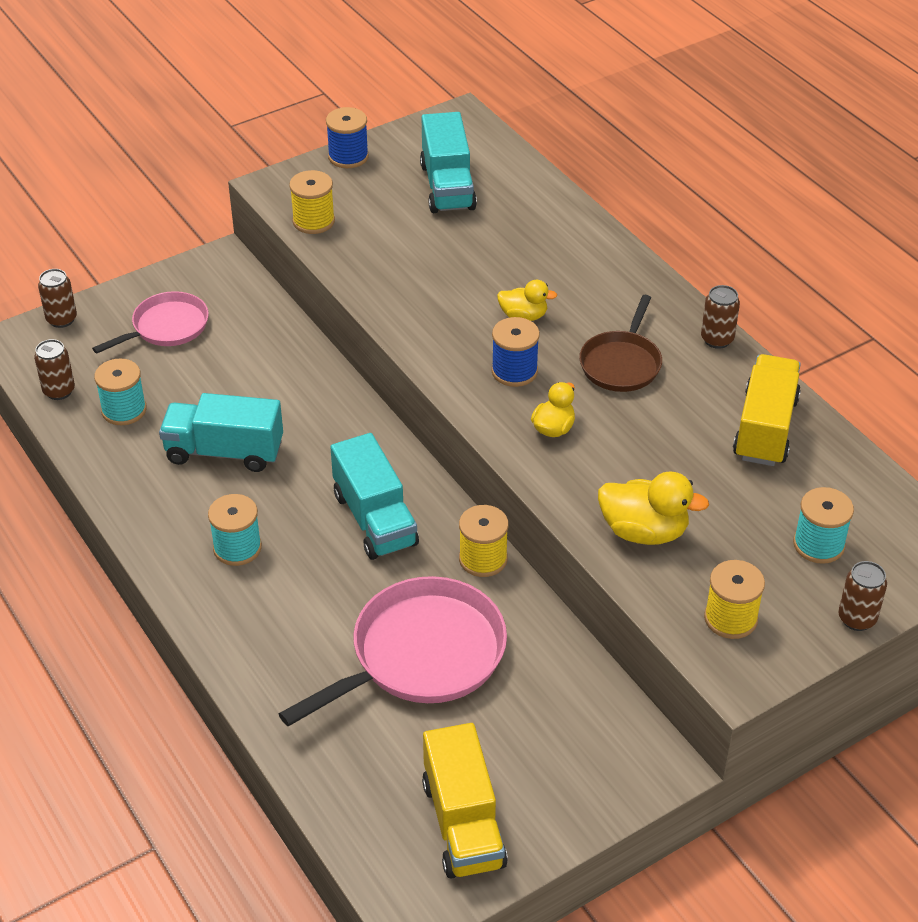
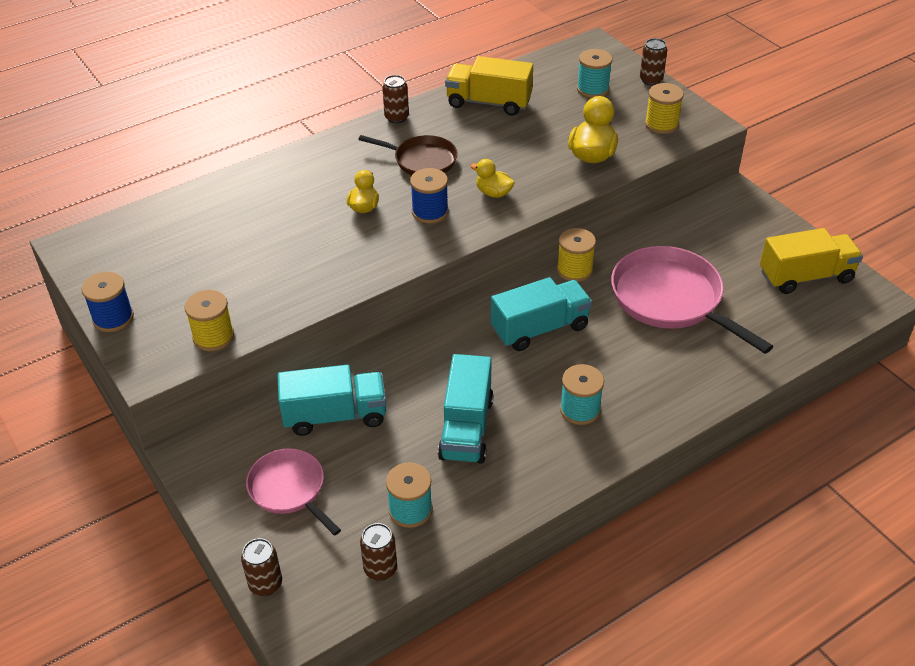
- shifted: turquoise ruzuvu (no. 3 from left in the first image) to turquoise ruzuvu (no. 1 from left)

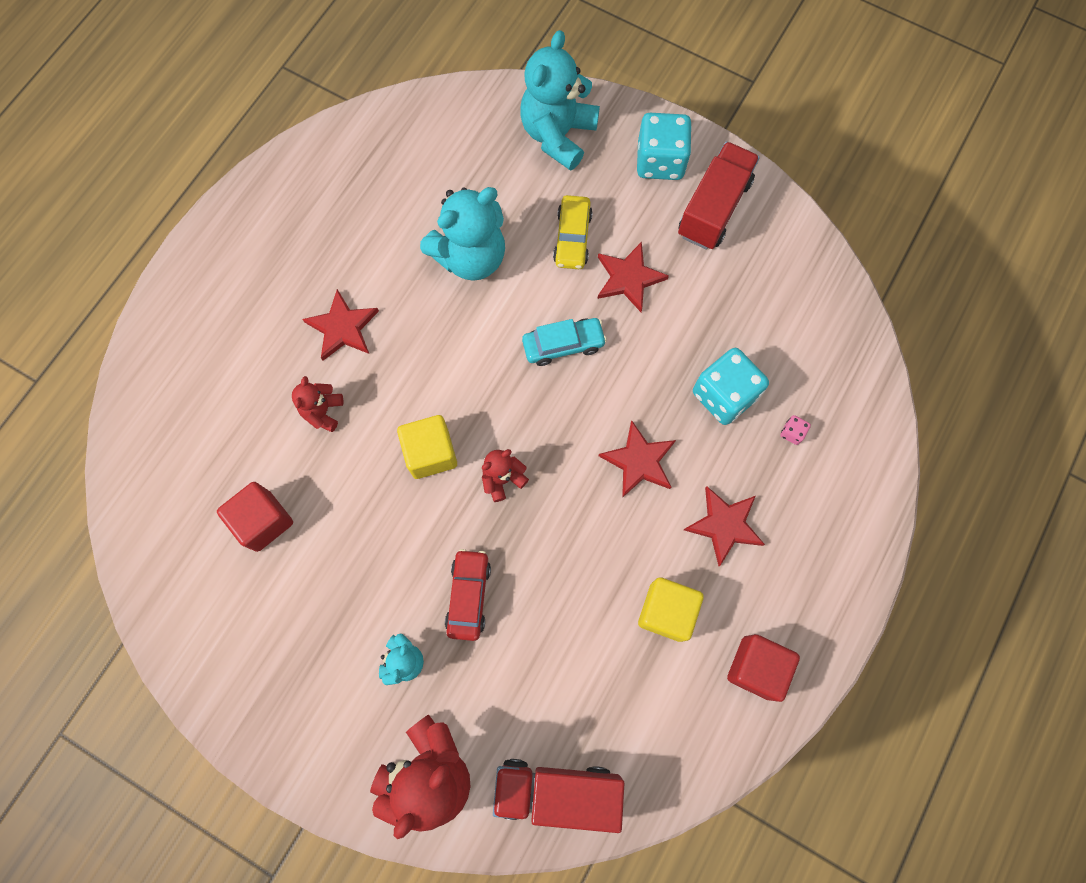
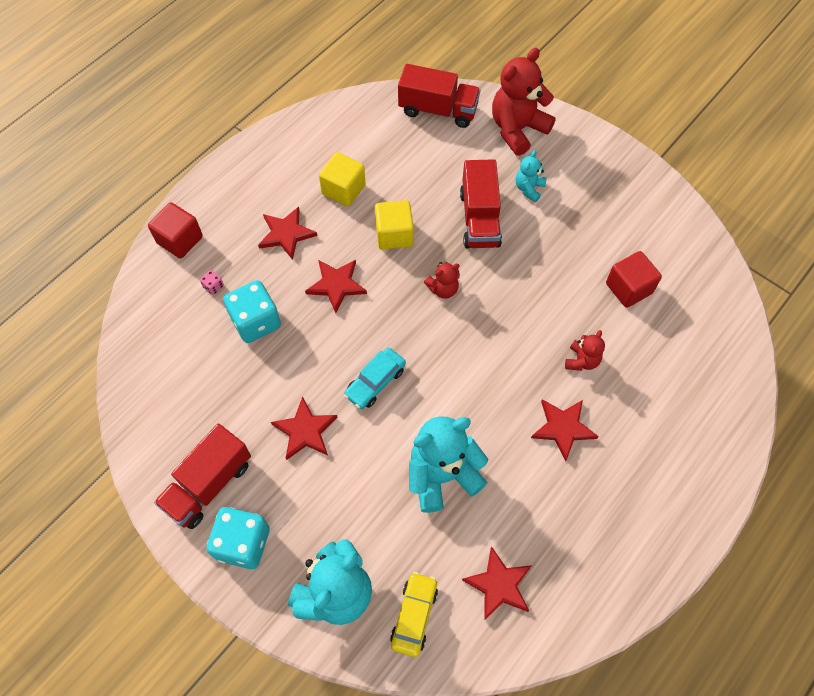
- shifted: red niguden (no. 2 from left in the first image) to red niguden (no. 1 from left)
- rotated: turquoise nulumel 45 degrees counterclockwise
- shifted: yellow niguden (no. 1 from left in the first image) to yellow niguden (no. 2 from left)
- shifted: yellow nulumel
- swapped: red nulumel to red ruzuvu (no. 3 from left)
- new: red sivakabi (no. 4 from left)

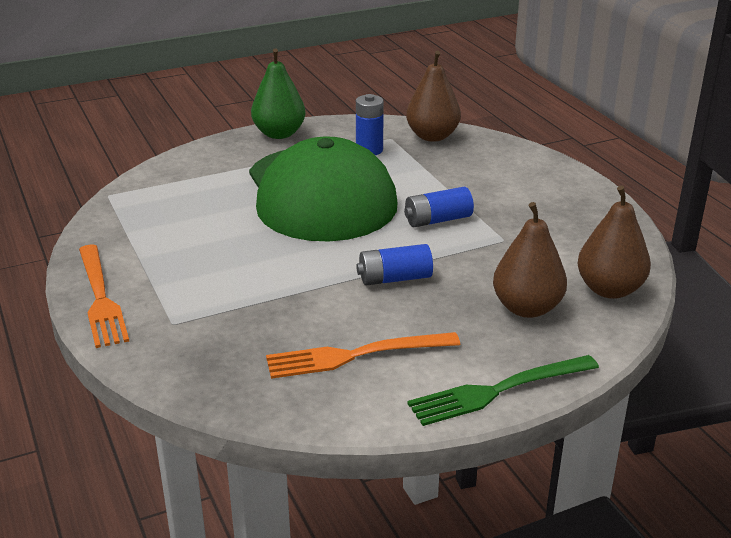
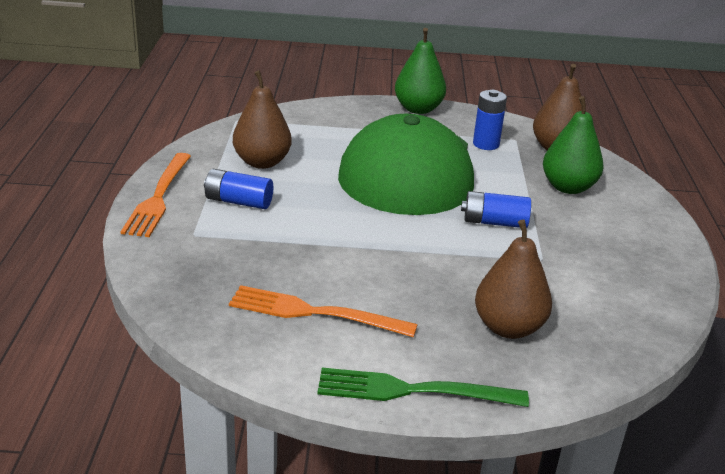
- shifted: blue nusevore (no. 2 from left in the first image) to blue nusevore (no. 1 from left)
- shifted: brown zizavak (no. 3 from left in the first image) to brown zizavak (no. 1 from left)
- new: green zizavak (no. 2 from left)

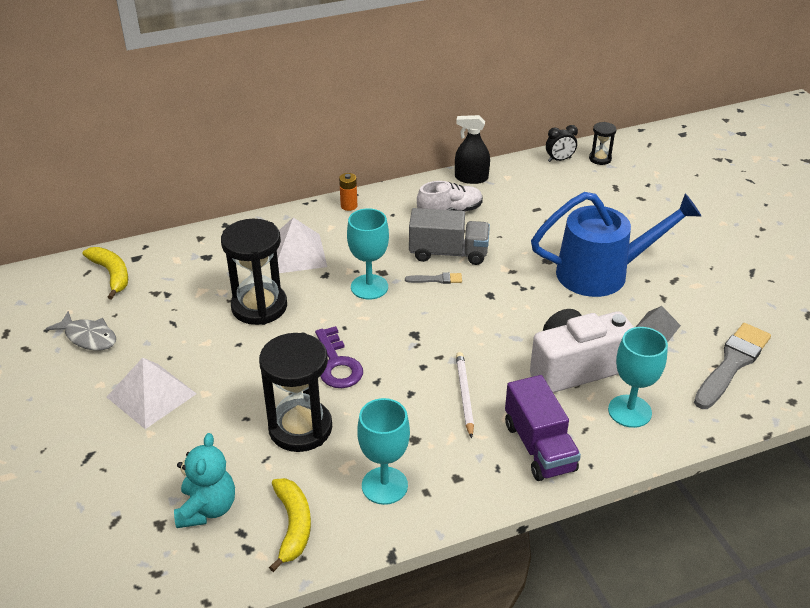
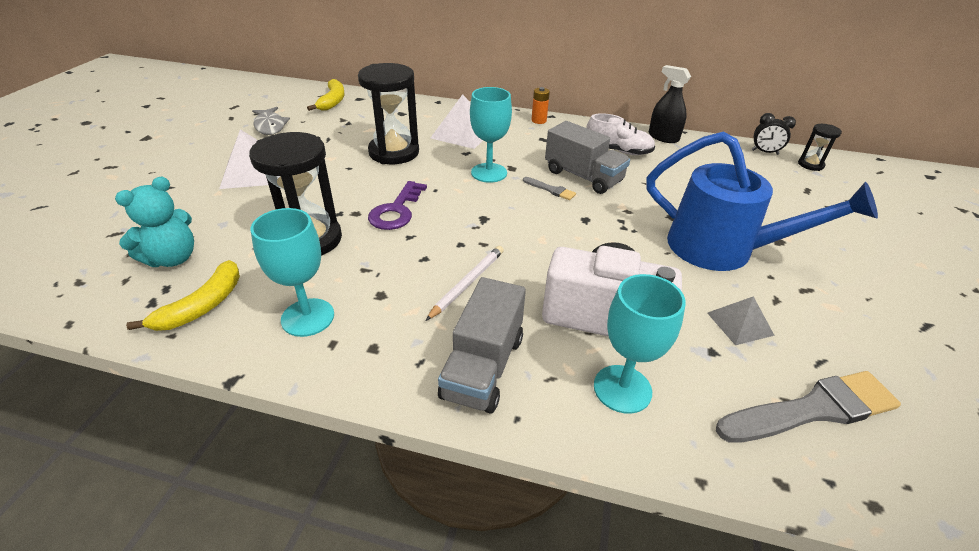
- repainted: purple ruzuvu to grey ruzuvu (no. 1 from left)

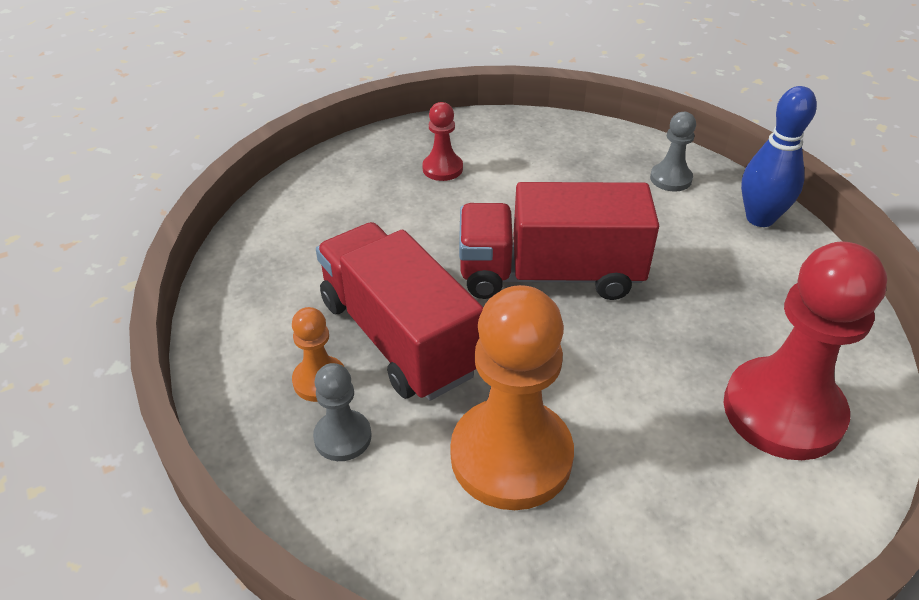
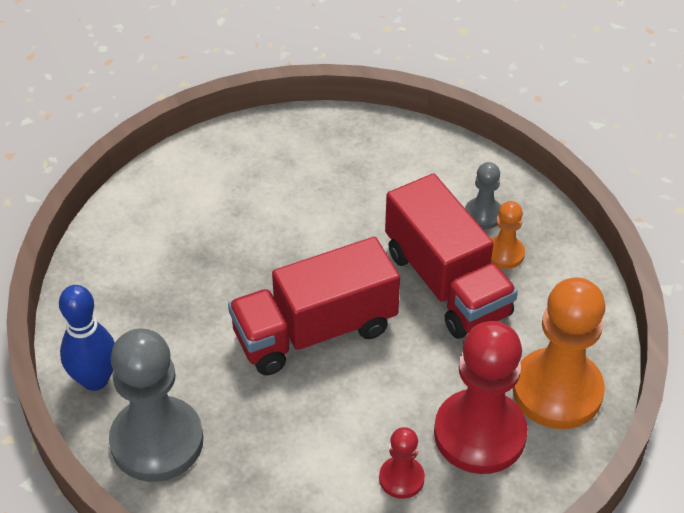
- scaled: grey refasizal (no. 2 from left in the first image) x2.09
- rotated: red ruzuvu (no. 2 from left in the first image) 150 degrees clockwise
- shifted: red refasizal (no. 2 from left)
- shifted: orange refasizal (no. 2 from left)

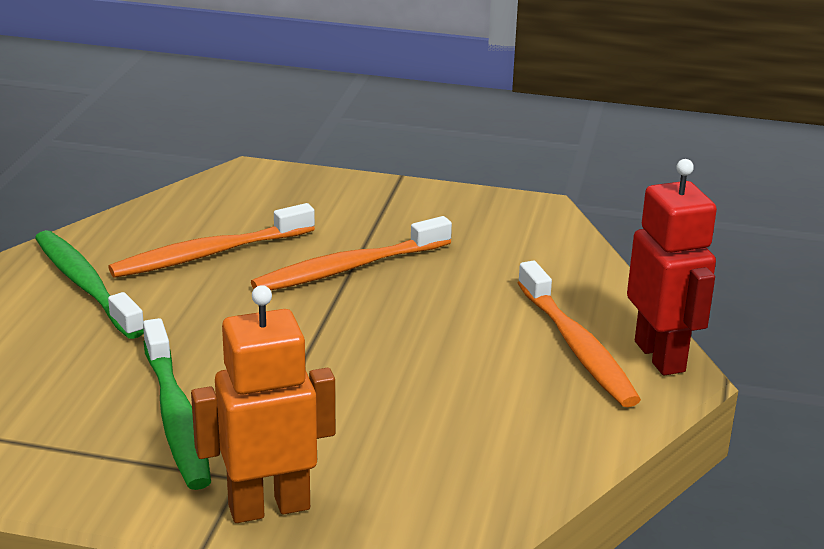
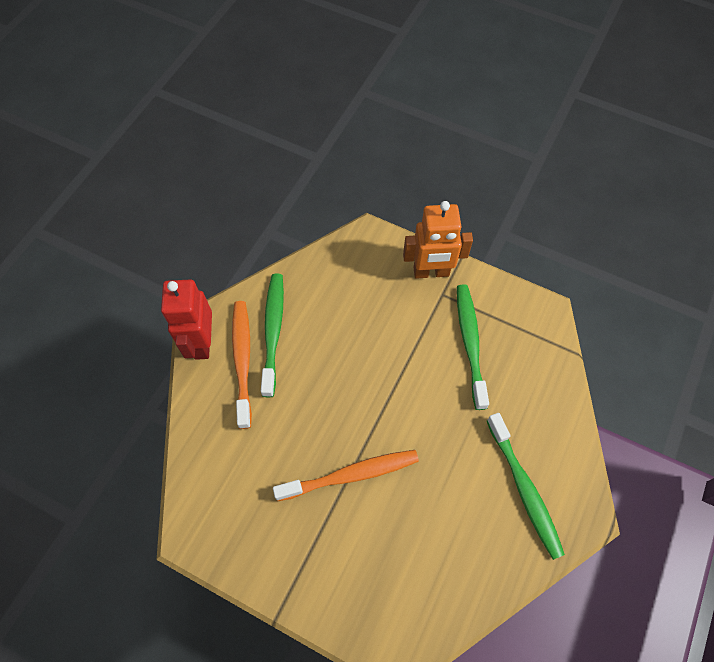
- new: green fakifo (no. 1 from left)
- gone: orange fakifo (no. 1 from left)

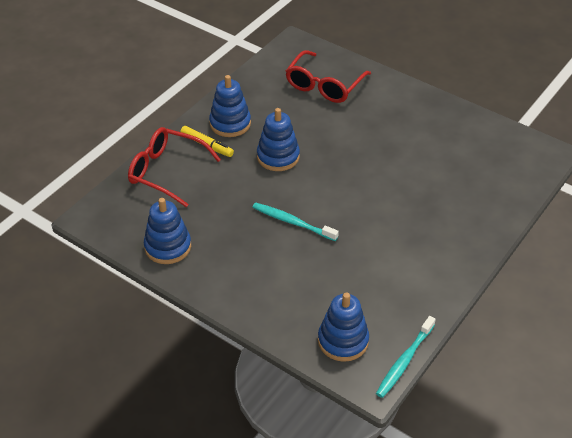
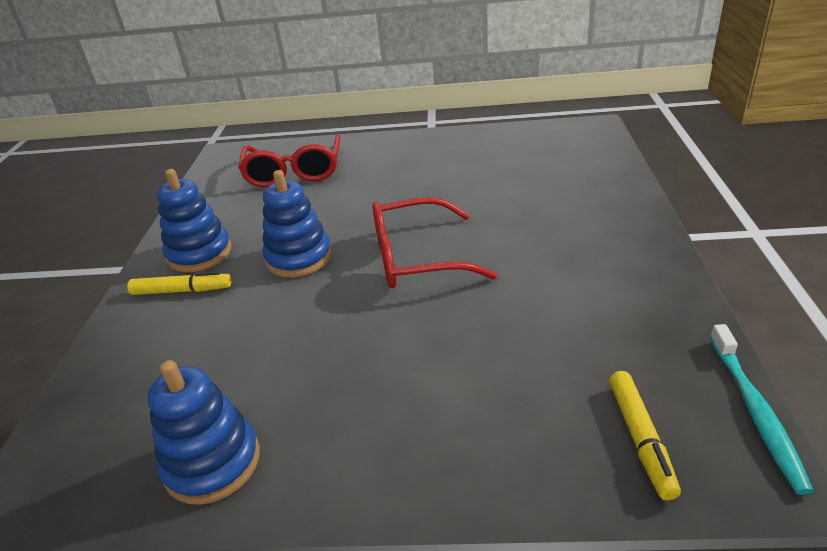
- shifted: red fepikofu (no. 1 from left in the first image) to red fepikofu (no. 2 from left)
- swapped: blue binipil (no. 4 from left) to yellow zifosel (no. 2 from left)
- gone: turquoise fakifo (no. 1 from left)

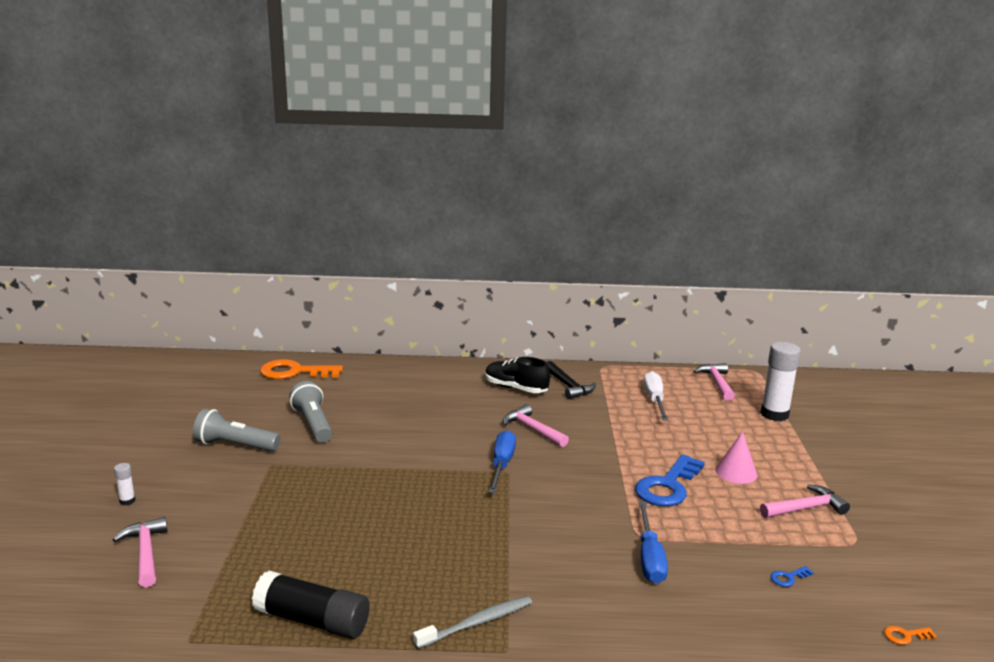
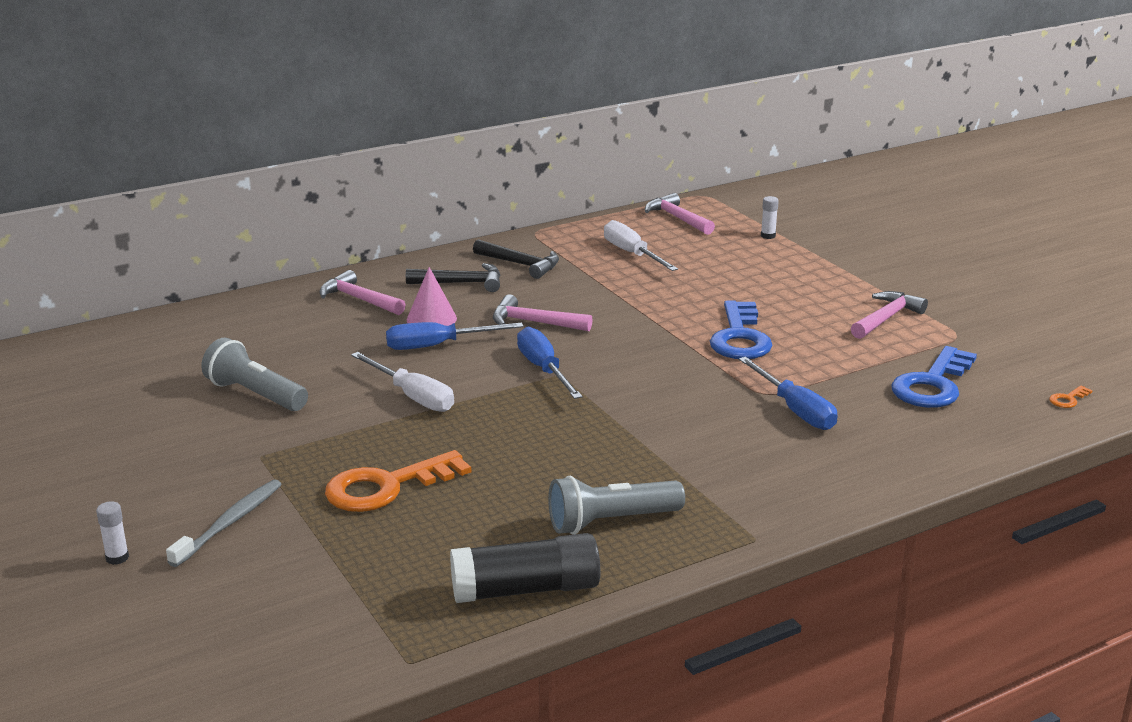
- shifted: grey fakifo
- shifted: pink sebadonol (no. 1 from left)
- shifted: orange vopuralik (no. 1 from left)
- new: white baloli (no. 1 from left)
- new: blue baloli (no. 1 from left)
- swapped: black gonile to black sebadonol (no. 1 from left)
- shifted: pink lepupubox
- shifted: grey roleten (no. 1 from left in the first image) to grey roleten (no. 2 from left)
- scaled: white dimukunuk (no. 2 from left) x0.44
- scaled: blue vopuralik (no. 2 from left) x2.50

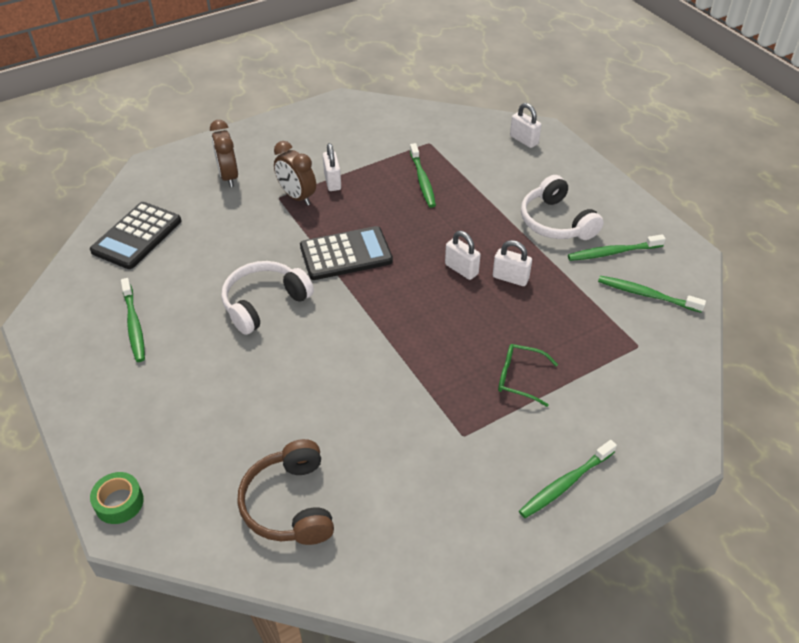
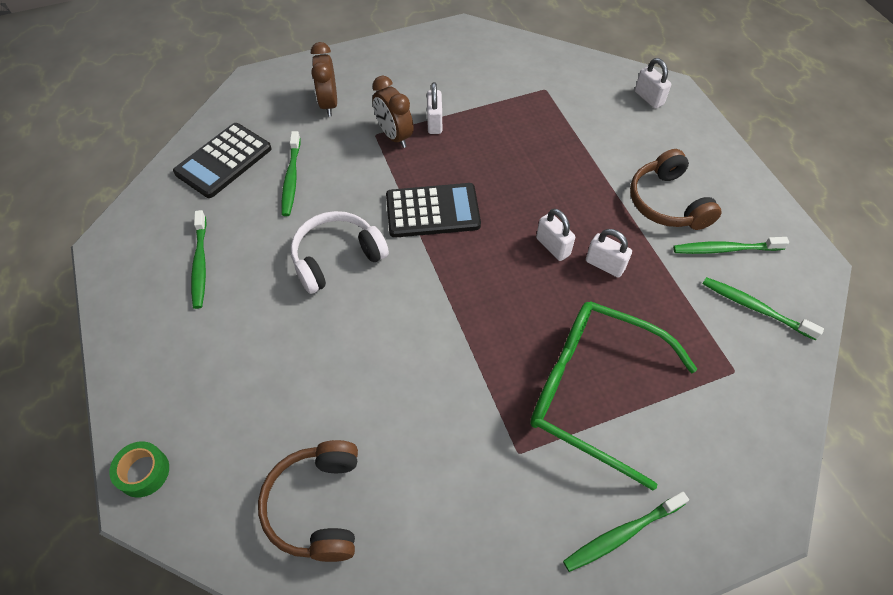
- shifted: green fakifo (no. 2 from left)
- scaled: green fepikofu x2.28
- repainted: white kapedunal (no. 2 from left) to brown kapedunal (no. 2 from left)

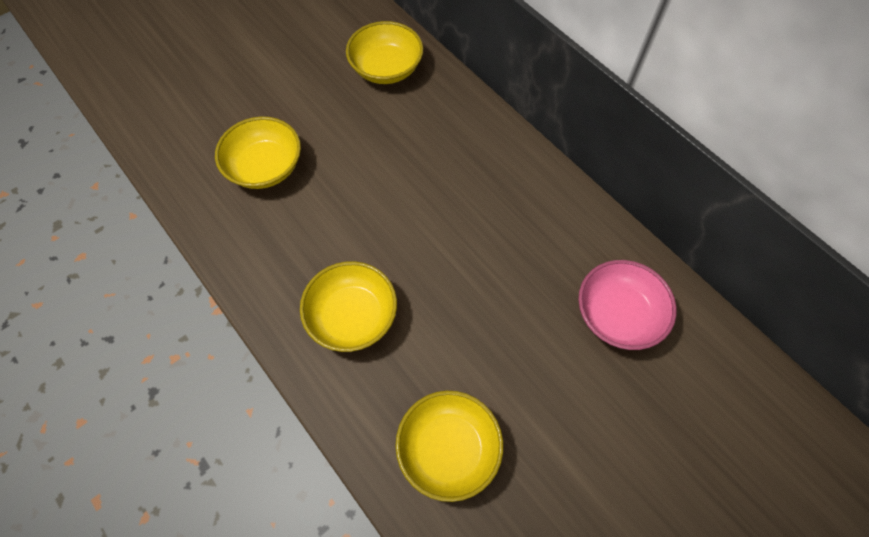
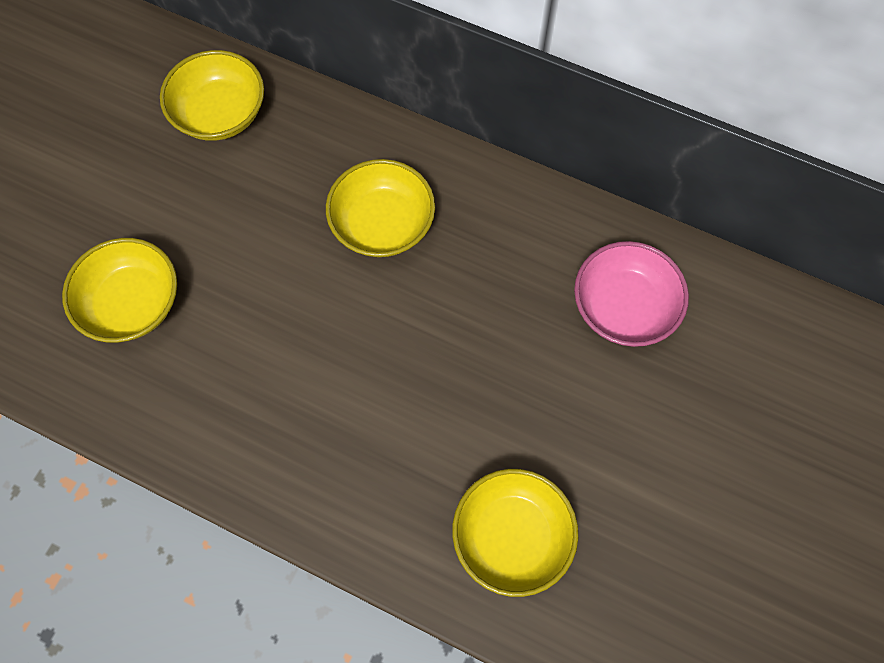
- shifted: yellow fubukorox (no. 2 from left in the first image) to yellow fubukorox (no. 3 from left)

